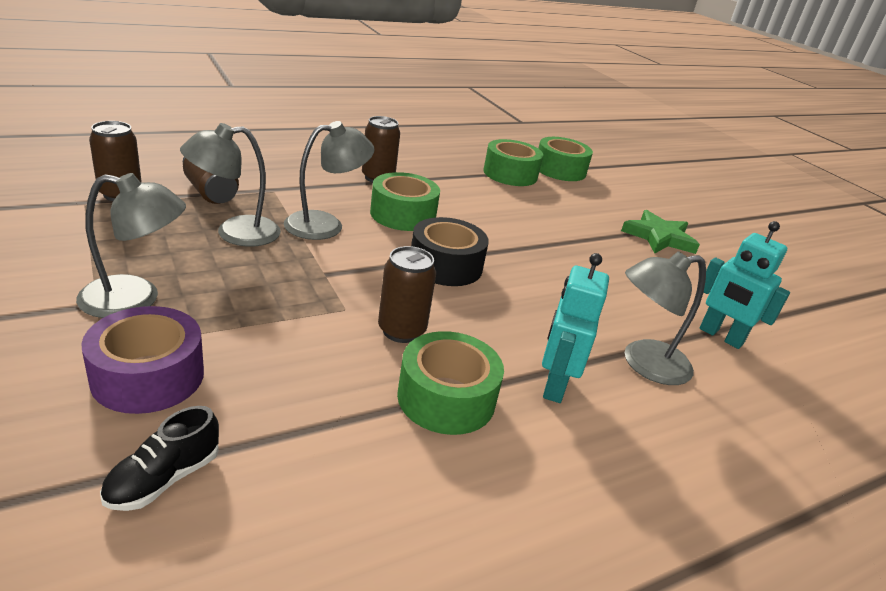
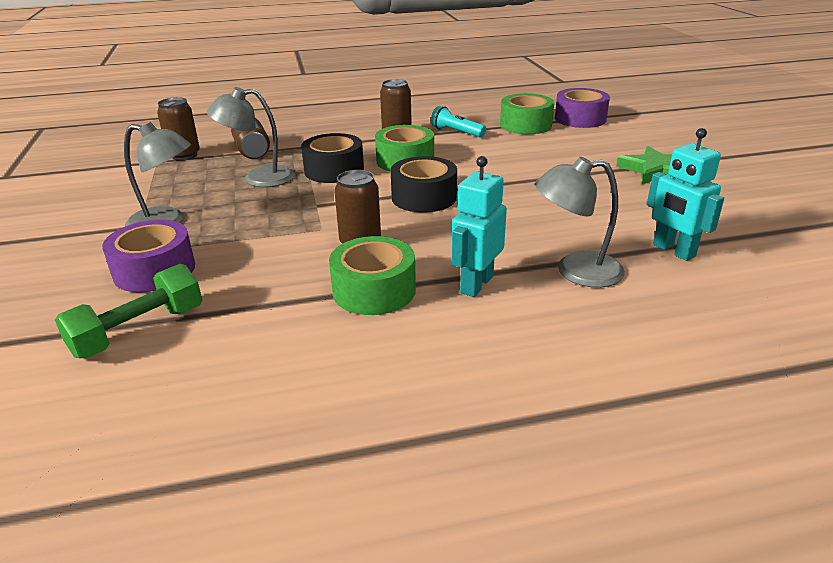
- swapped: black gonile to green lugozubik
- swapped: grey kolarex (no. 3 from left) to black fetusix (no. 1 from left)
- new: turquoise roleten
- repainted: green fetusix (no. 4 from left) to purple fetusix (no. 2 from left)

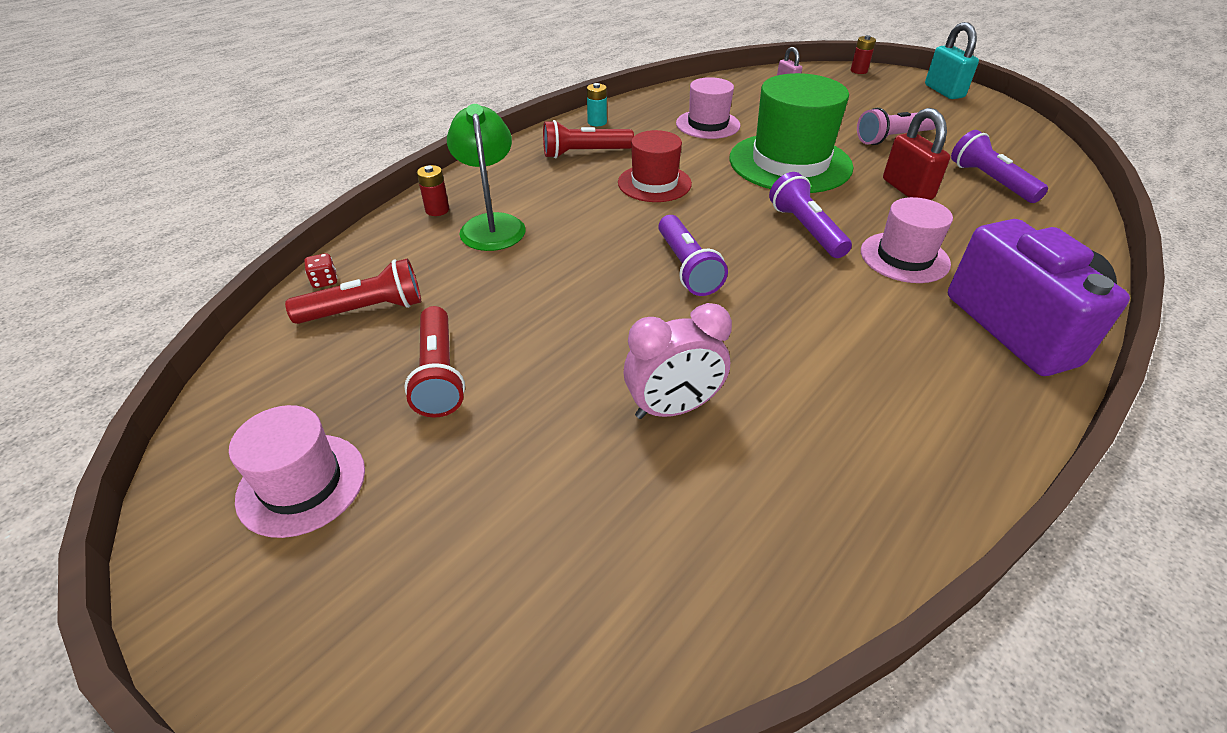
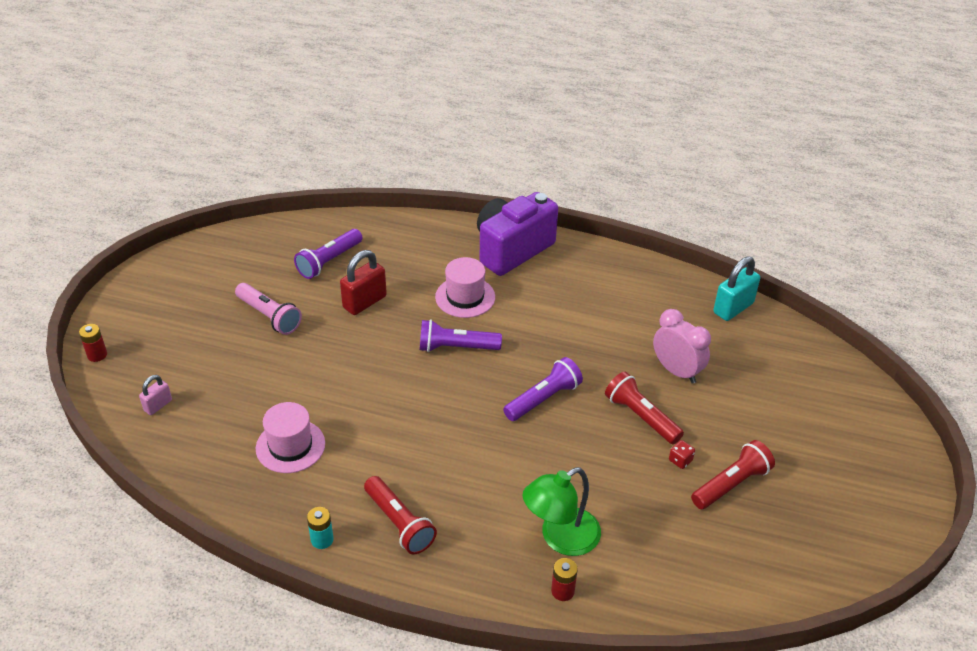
- rotated: purple roleten (no. 2 from left) 45 degrees clockwise
- shifted: red roleten (no. 1 from left in the first image) to red roleten (no. 2 from left)
- shifted: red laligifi
- shifted: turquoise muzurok
- gone: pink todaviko (no. 1 from left)
- gone: red todaviko
- gone: green todaviko

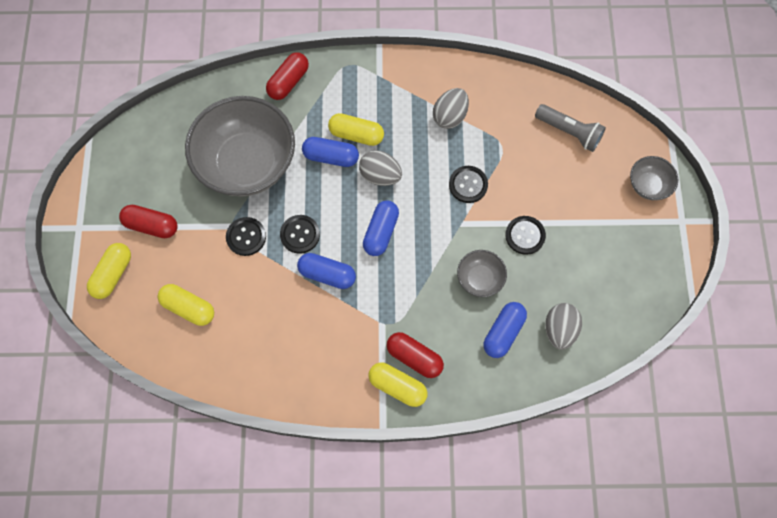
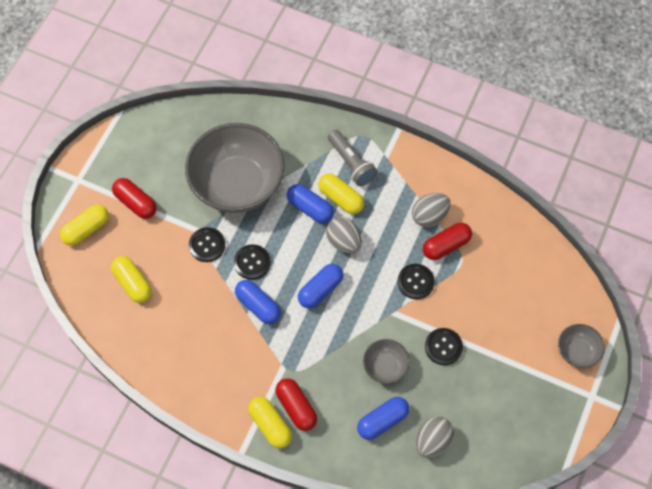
- shifted: grey roleten
- shifted: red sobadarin (no. 2 from left in the first image) to red sobadarin (no. 3 from left)

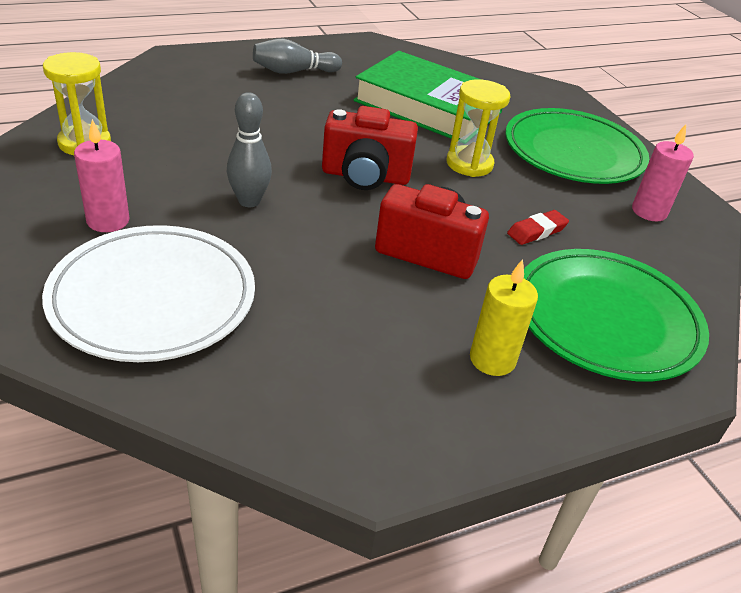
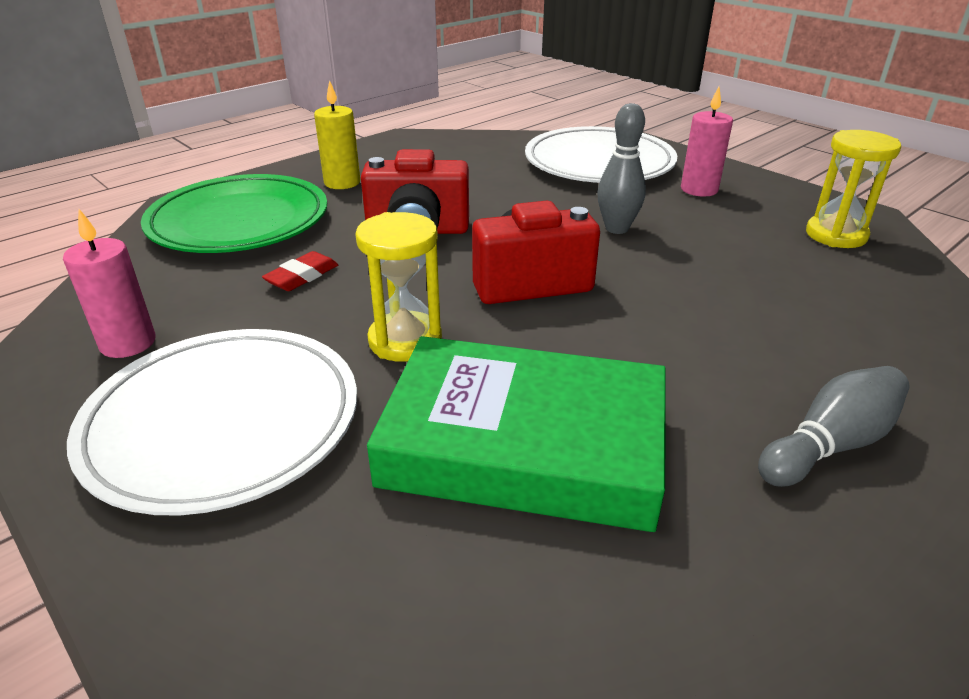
- repainted: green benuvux (no. 1 from left) to white benuvux (no. 1 from left)

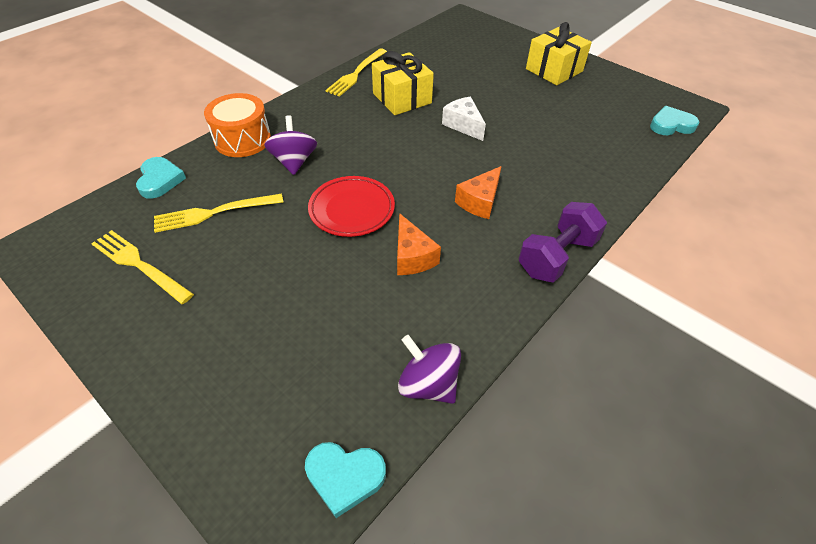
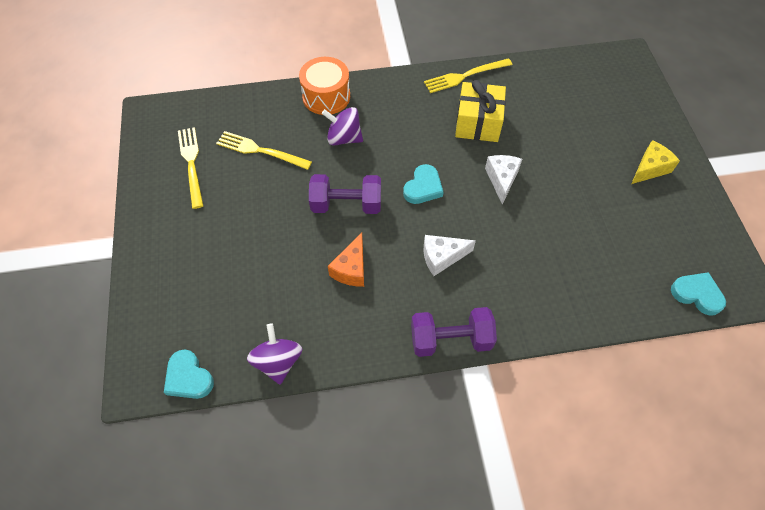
- swapped: red benuvux to purple lugozubik (no. 1 from left)
- rotated: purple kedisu (no. 1 from left in the first image) 105 degrees counterclockwise
- shifted: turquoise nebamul (no. 1 from left in the first image) to turquoise nebamul (no. 2 from left)
- repainted: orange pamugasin (no. 2 from left) to white pamugasin (no. 1 from left)
- swapped: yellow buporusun (no. 2 from left) to yellow pamugasin

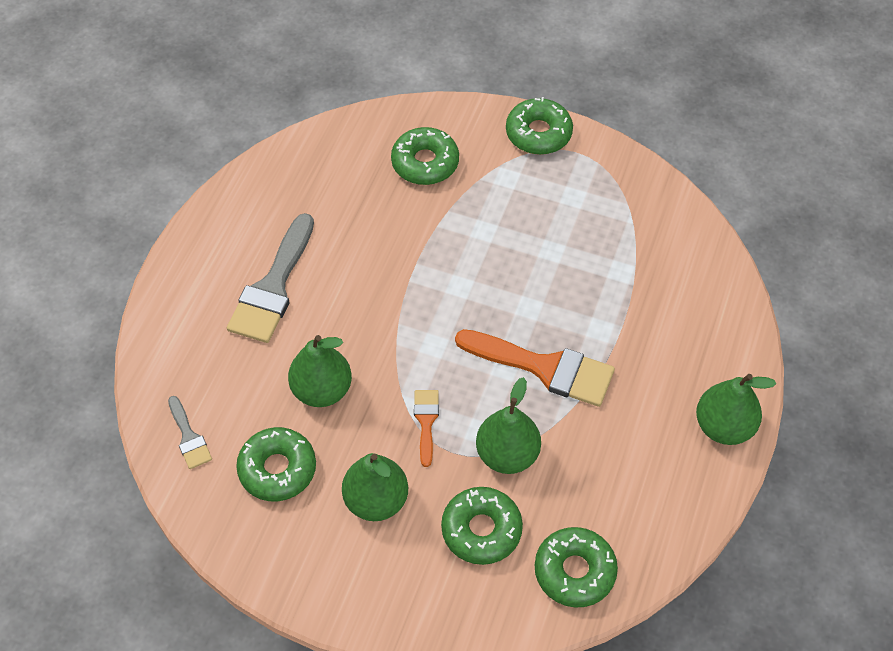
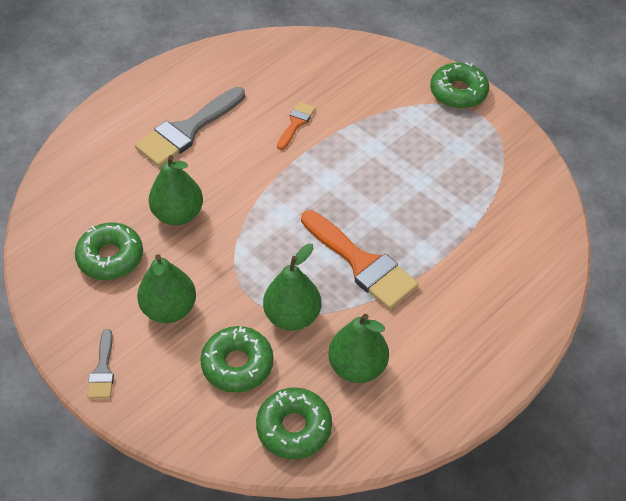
- shifted: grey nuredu (no. 1 from left)
- shifted: orange nuredu (no. 1 from left)
- shifted: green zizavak (no. 4 from left)
- gone: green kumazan (no. 2 from left)

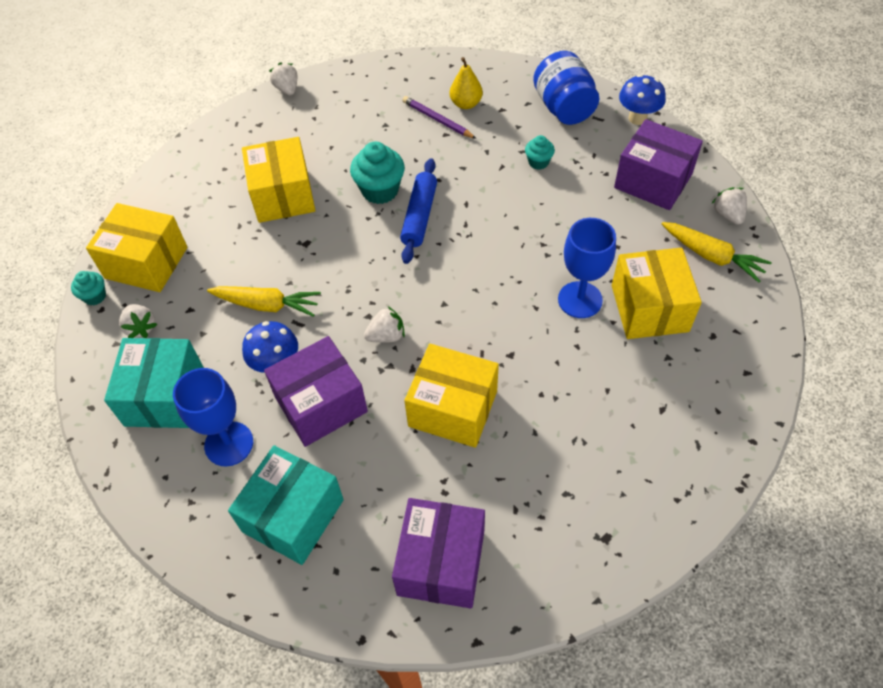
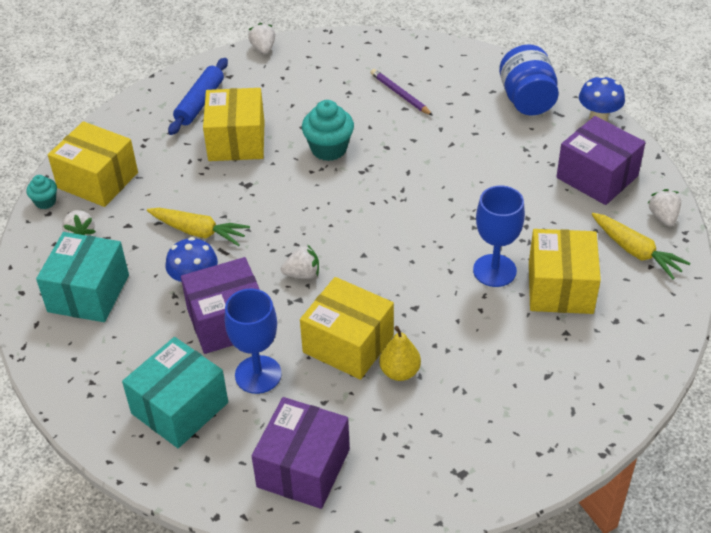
- shifted: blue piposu
- shifted: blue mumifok (no. 1 from left)
- shifted: yellow zizavak
- gone: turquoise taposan (no. 3 from left)

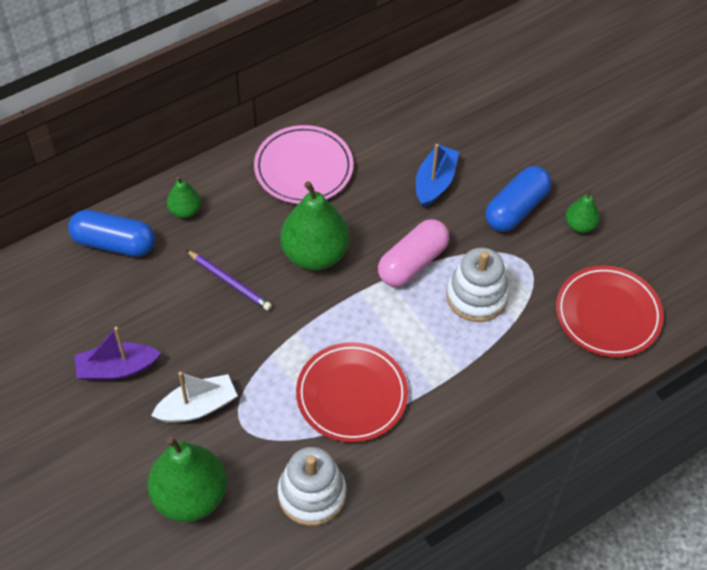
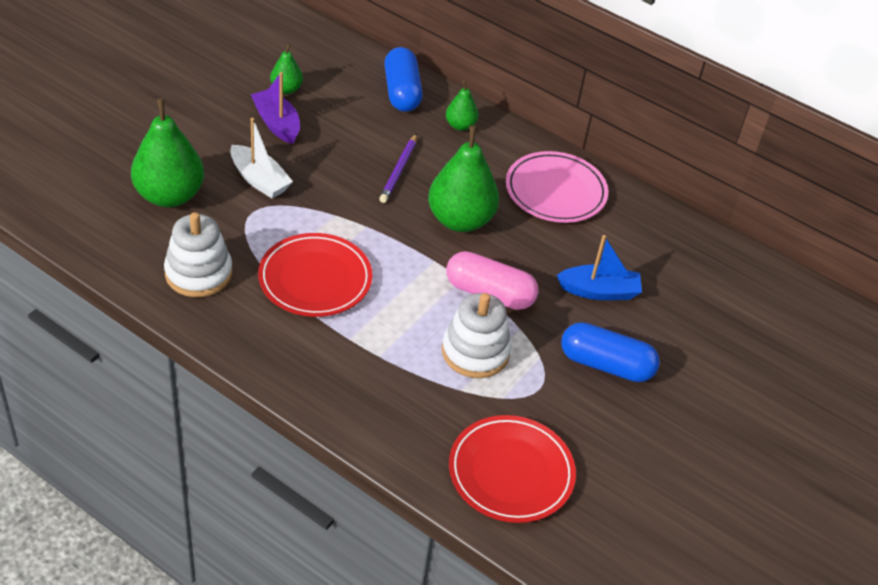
- shifted: green zizavak (no. 4 from left in the first image) to green zizavak (no. 2 from left)

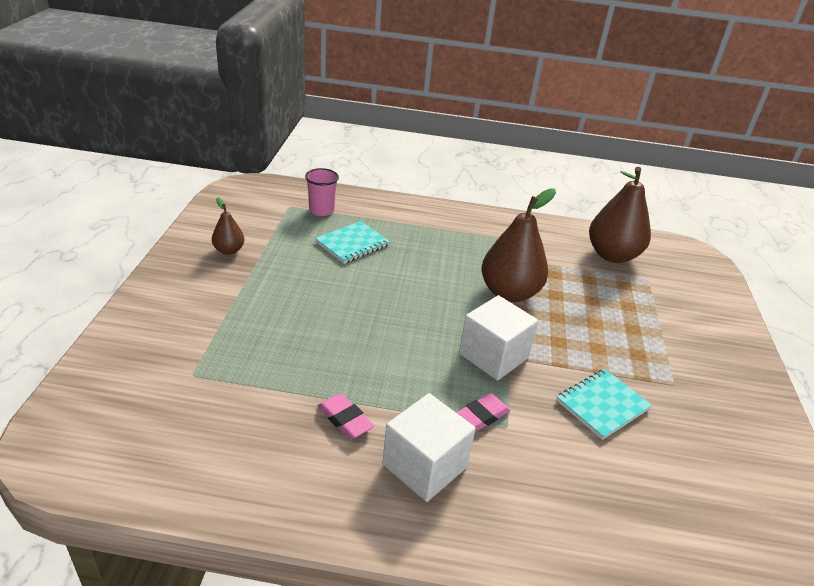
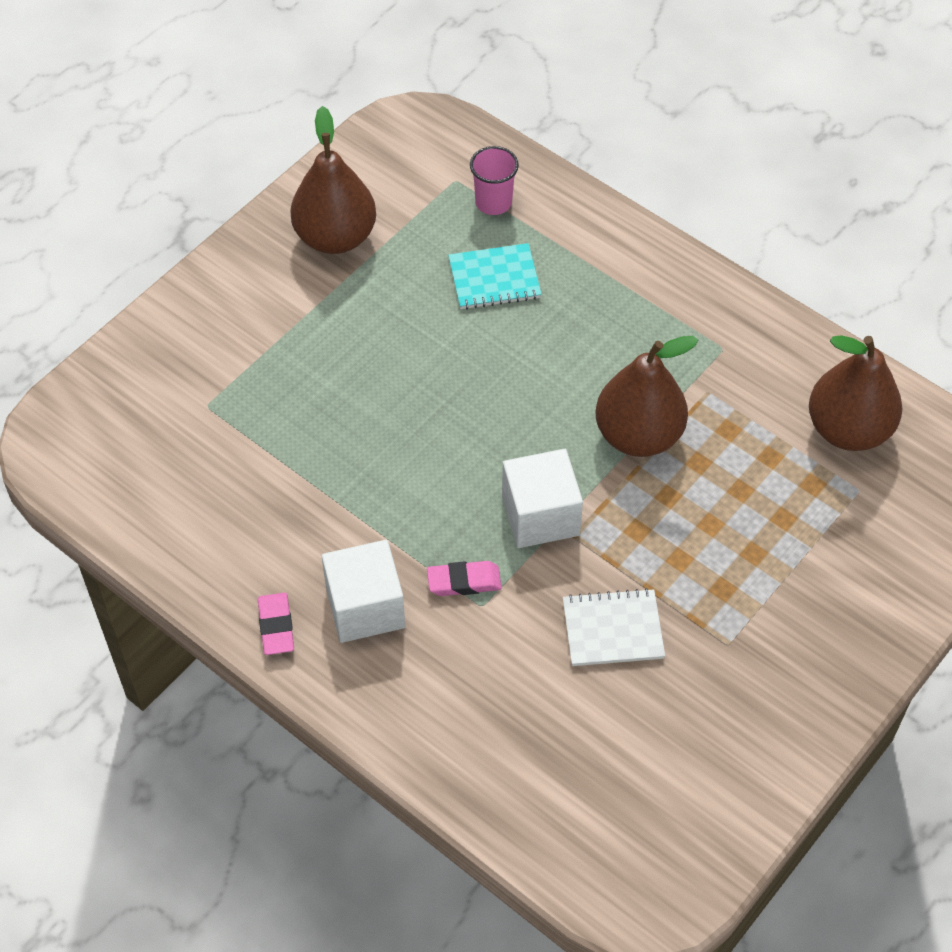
- shifted: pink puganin (no. 1 from left)
- scaled: brown zizavak (no. 1 from left) x2.00
- repainted: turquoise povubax (no. 2 from left) to white povubax

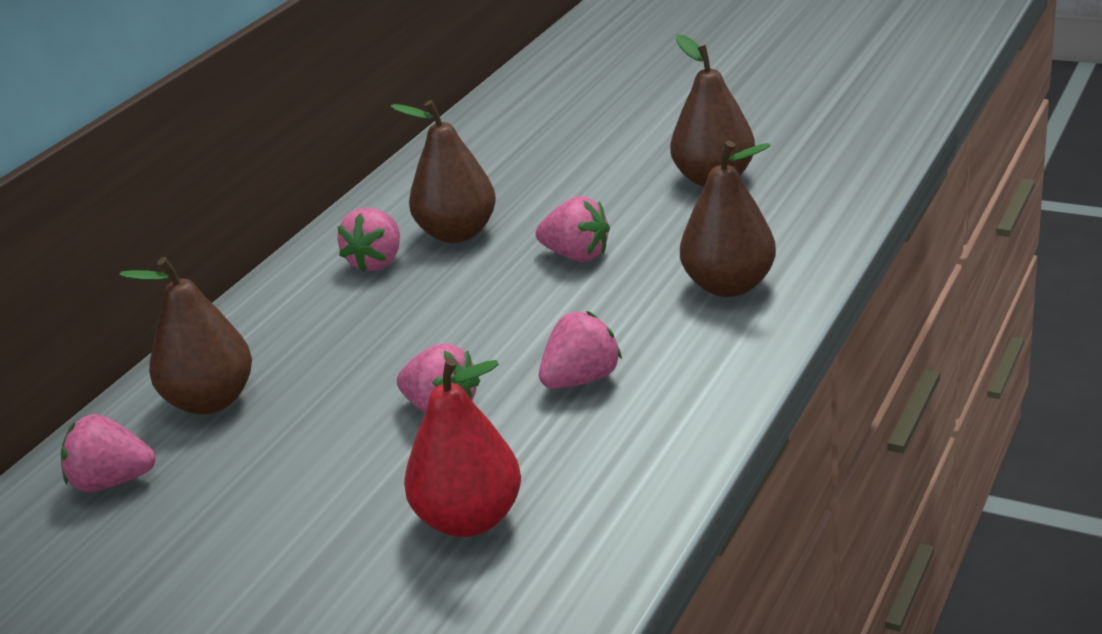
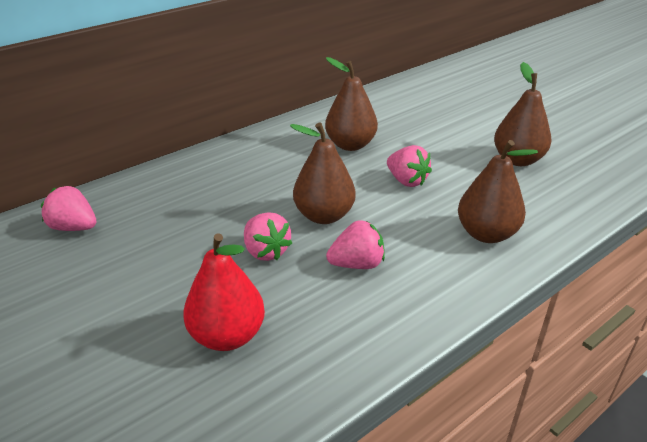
- shifted: brown zizavak (no. 1 from left)
- gone: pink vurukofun (no. 2 from left)

